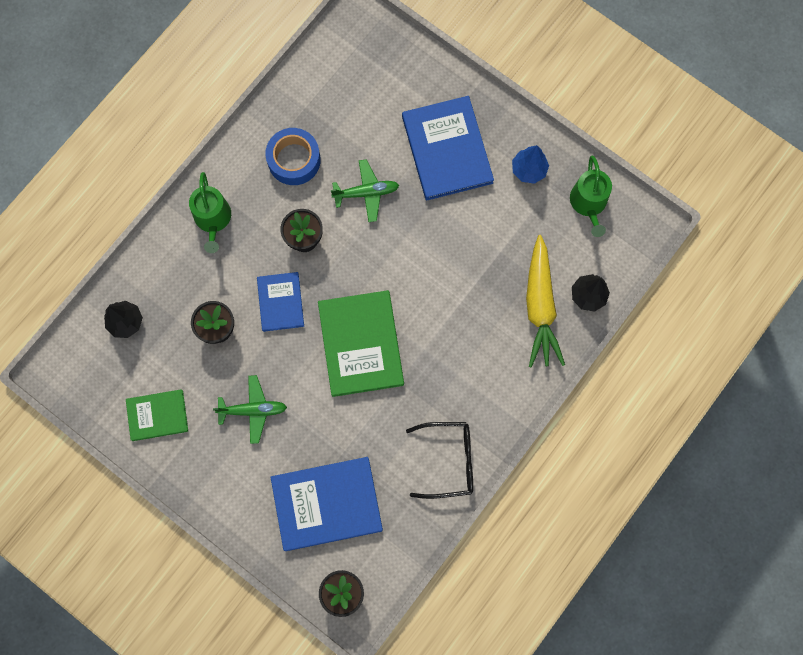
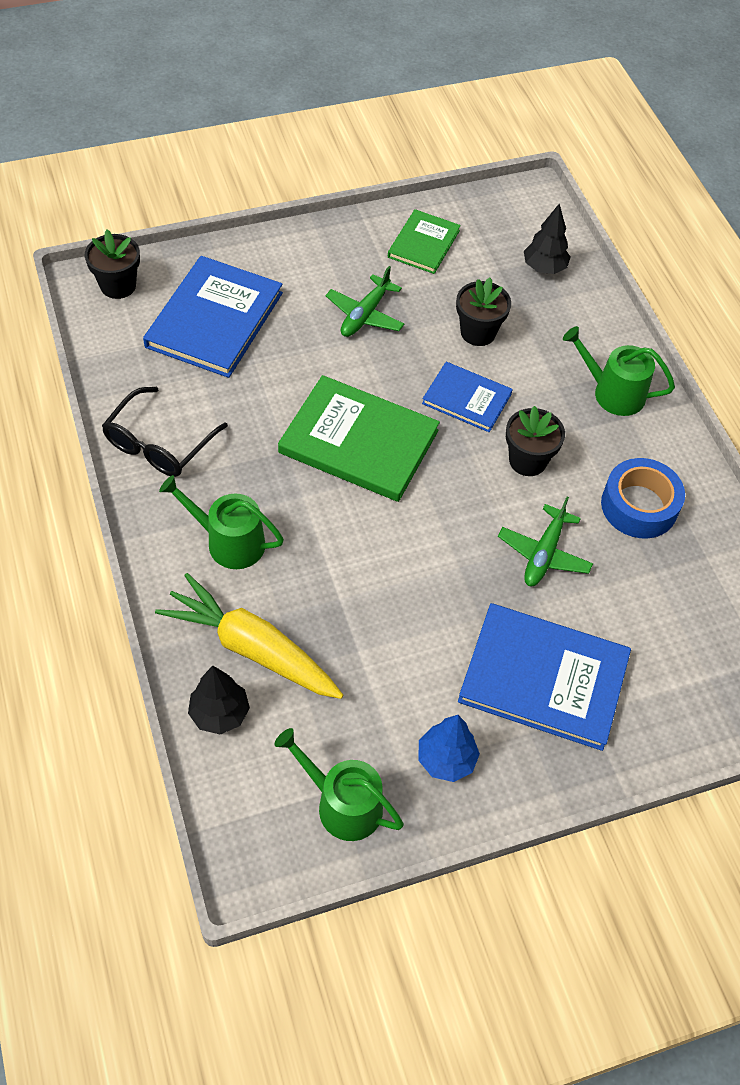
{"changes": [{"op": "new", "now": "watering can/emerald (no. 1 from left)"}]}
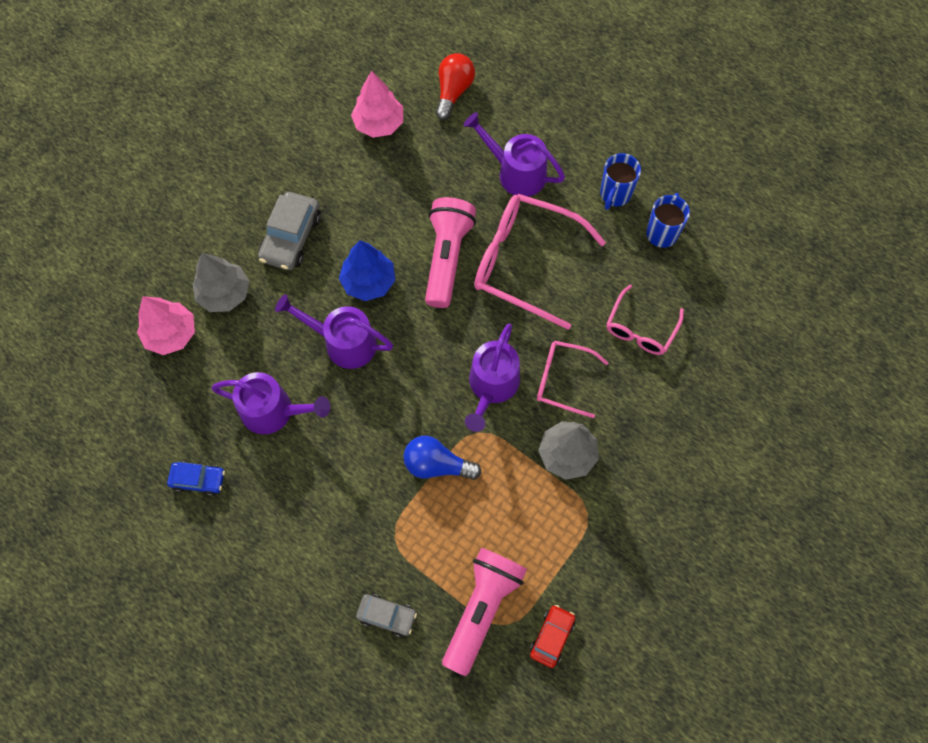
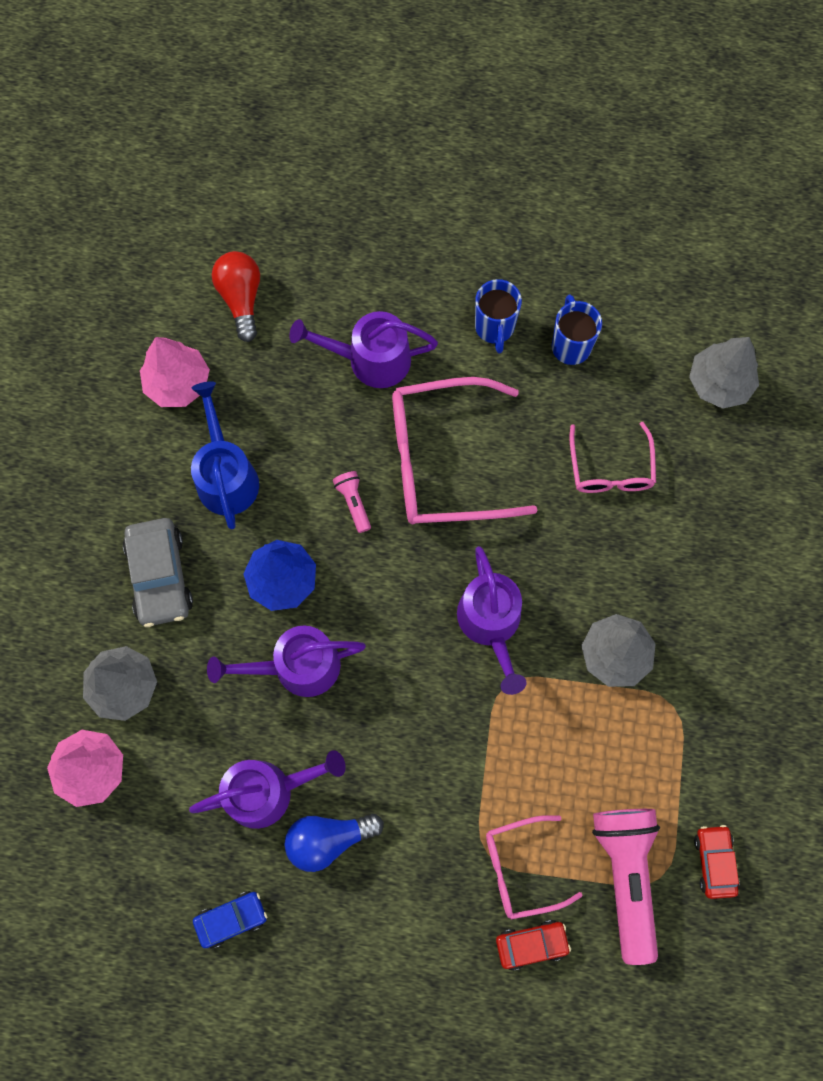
{"changes": [{"op": "scaled", "was": "flashlight/rose-pink (no. 1 from left)", "ratio": 0.45}, {"op": "shifted", "was": "glasses/rose-pink (no. 2 from left)"}, {"op": "shifted", "was": "light bulb/cobalt"}, {"op": "repainted", "was": "automobile/ash-grey (no. 2 from left)", "now": "automobile/scarlet (no. 1 from left)"}, {"op": "new", "now": "fir tree/ash-grey (no. 3 from left)"}, {"op": "new", "now": "watering can/cobalt"}]}
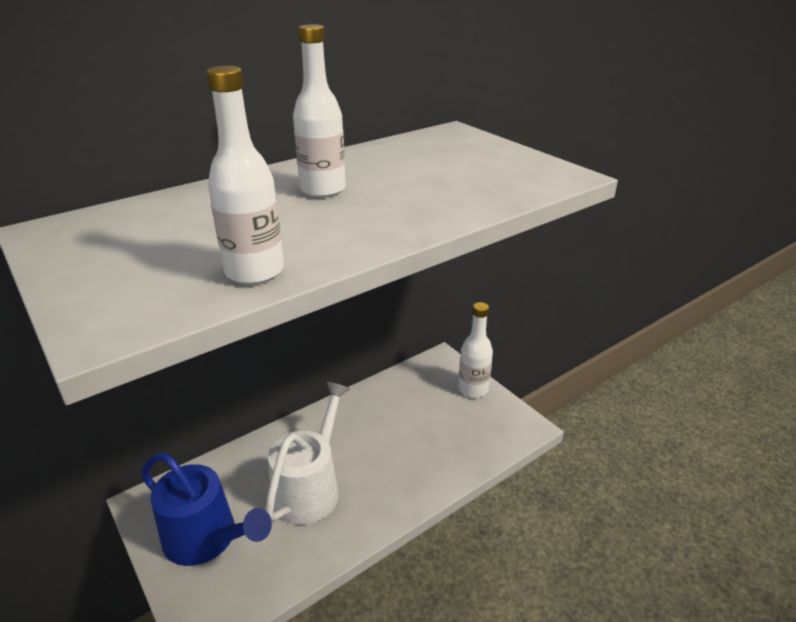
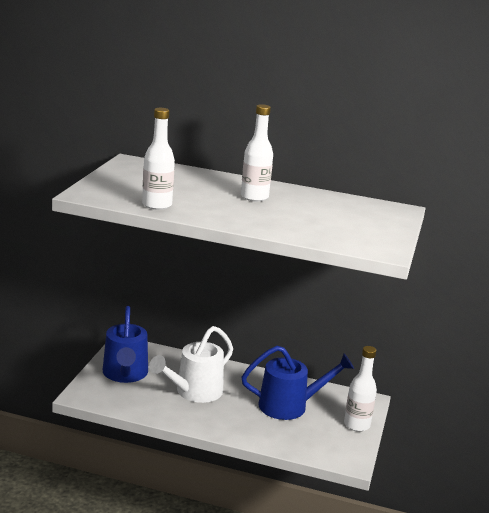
{"changes": [{"op": "rotated", "was": "watering can/pure white", "clockwise": 150}, {"op": "new", "now": "watering can/cobalt (no. 2 from left)"}]}
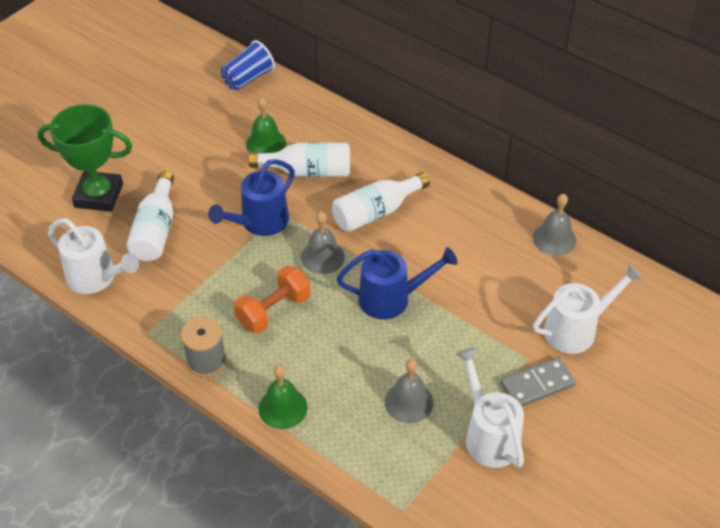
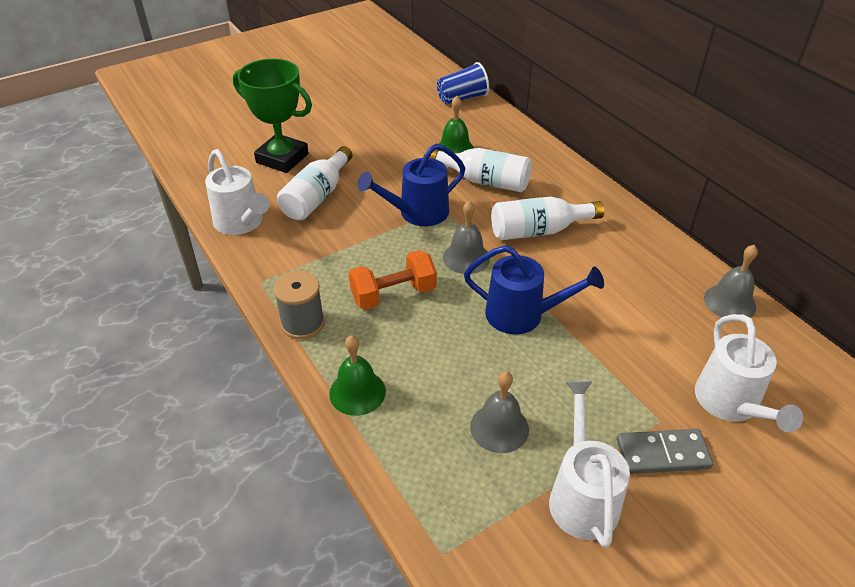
{"changes": [{"op": "rotated", "was": "watering can/pure white (no. 3 from left)", "clockwise": 90}]}
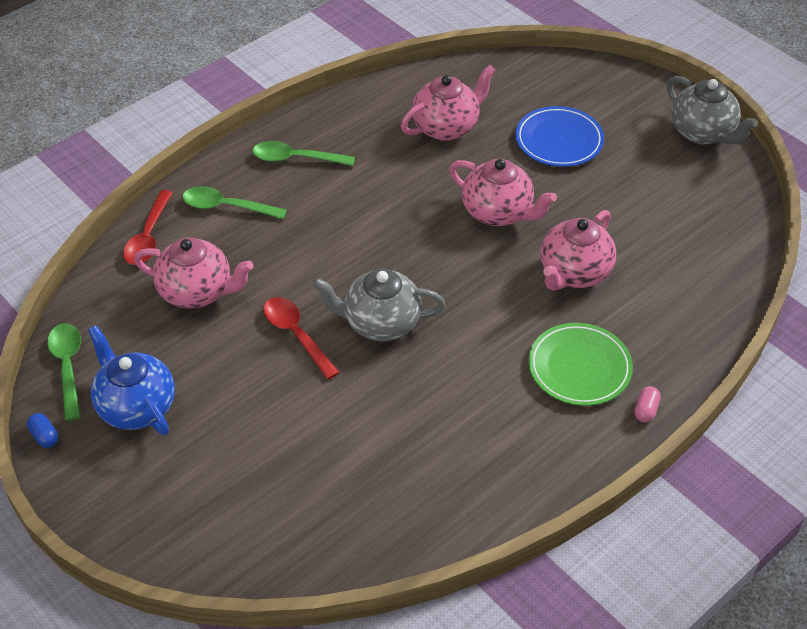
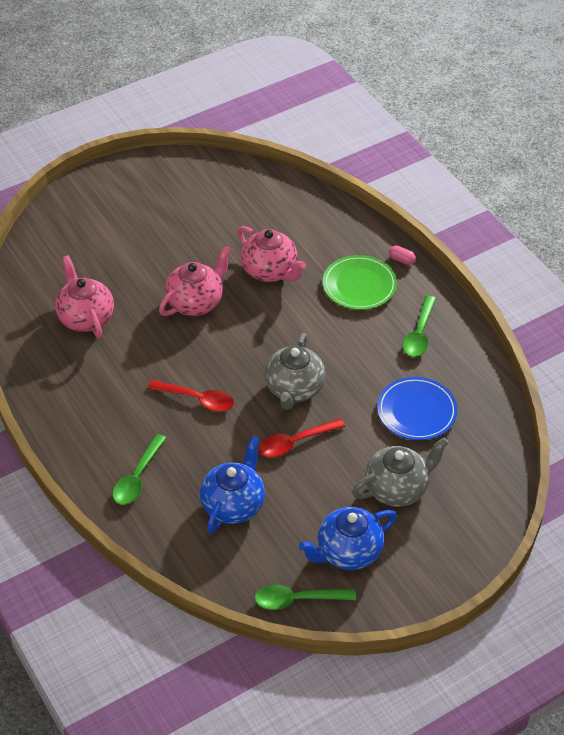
{"changes": [{"op": "shifted", "was": "china teapot/ash-grey (no. 2 from left)"}, {"op": "shifted", "was": "plate/cobalt"}, {"op": "shifted", "was": "spoon/emerald (no. 3 from left)"}, {"op": "shifted", "was": "spoon/scarlet (no. 1 from left)"}, {"op": "repainted", "was": "china teapot/rose-pink (no. 1 from left)", "now": "china teapot/cobalt (no. 1 from left)"}, {"op": "gone", "was": "capsule/cobalt"}]}
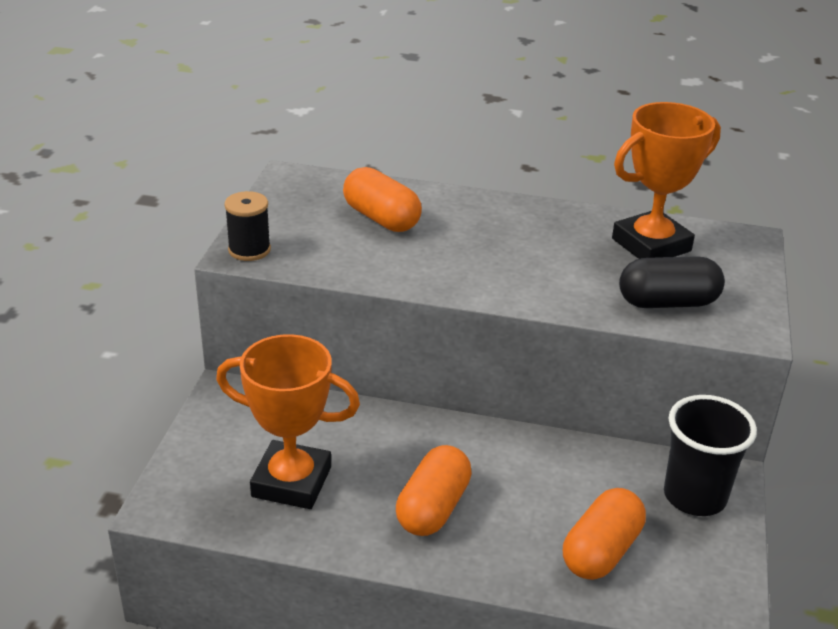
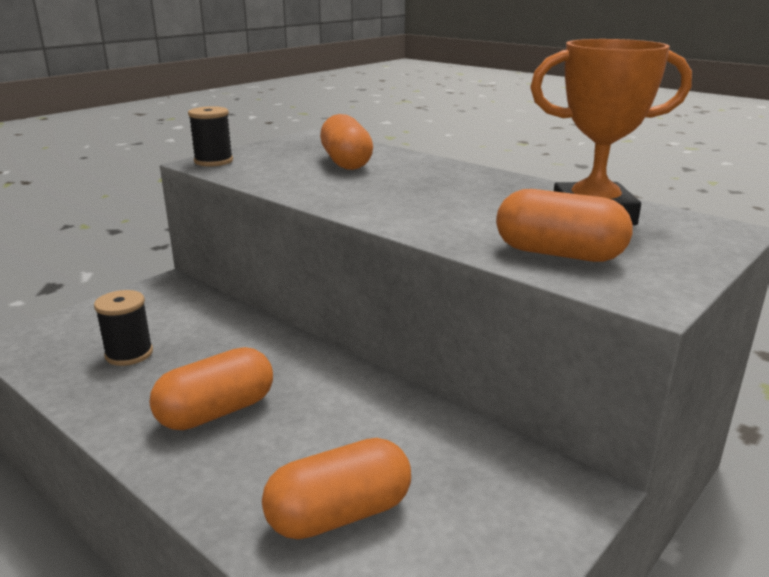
{"changes": [{"op": "repainted", "was": "capsule/black", "now": "capsule/orange-coloured (no. 4 from left)"}, {"op": "swapped", "was": "prize cup/orange-coloured (no. 1 from left)", "now": "bobbin/black (no. 1 from left)"}, {"op": "gone", "was": "cup/black"}]}
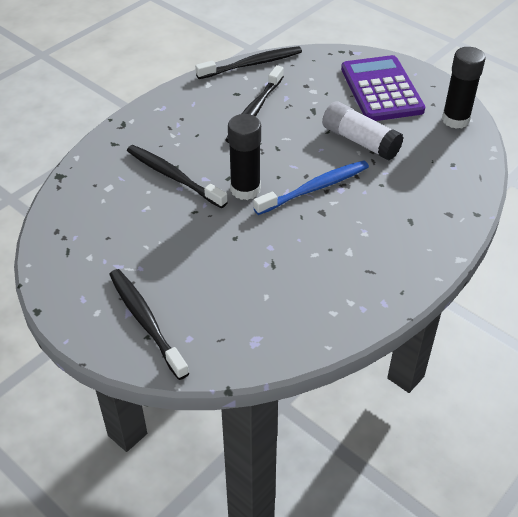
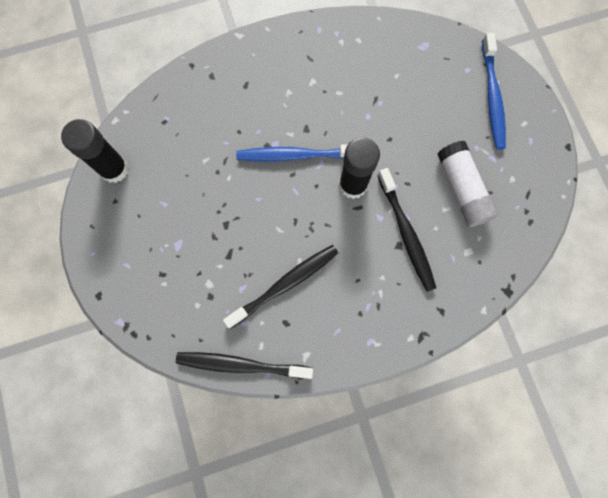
{"changes": [{"op": "gone", "was": "pocket calculator/violet"}, {"op": "shifted", "was": "stick of glue/pure white"}, {"op": "repainted", "was": "toothbrush/black (no. 1 from left)", "now": "toothbrush/cobalt (no. 2 from left)"}]}
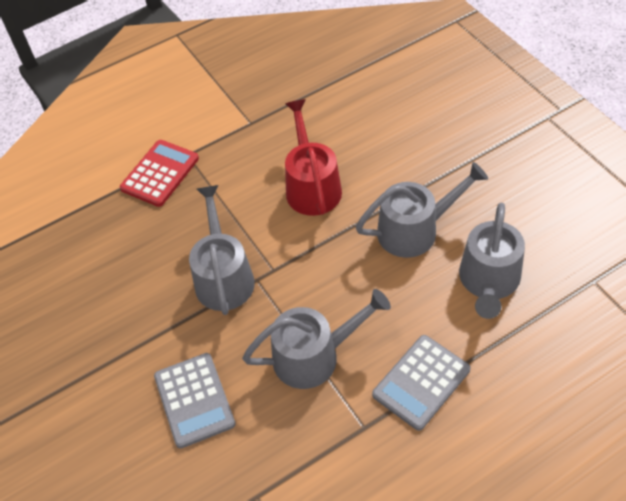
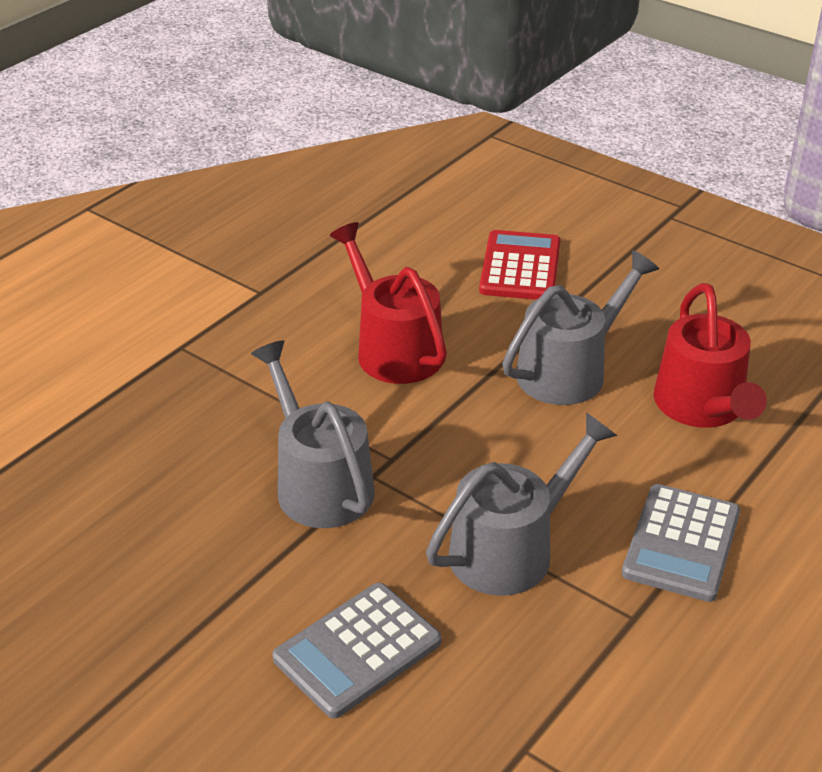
{"changes": [{"op": "shifted", "was": "pocket calculator/scarlet"}, {"op": "repainted", "was": "watering can/ash-grey (no. 4 from left)", "now": "watering can/scarlet (no. 2 from left)"}, {"op": "rotated", "was": "pocket calculator/ash-grey (no. 1 from left)", "clockwise": 90}]}
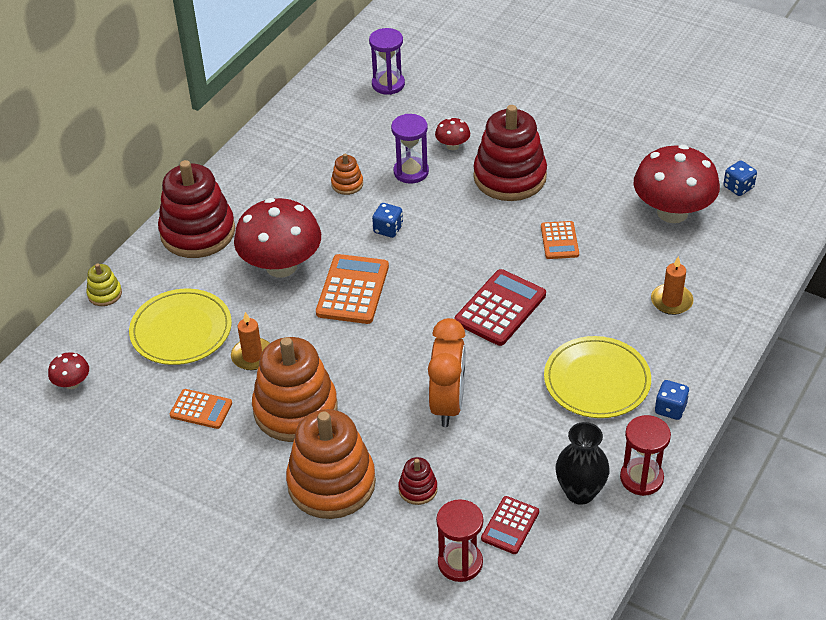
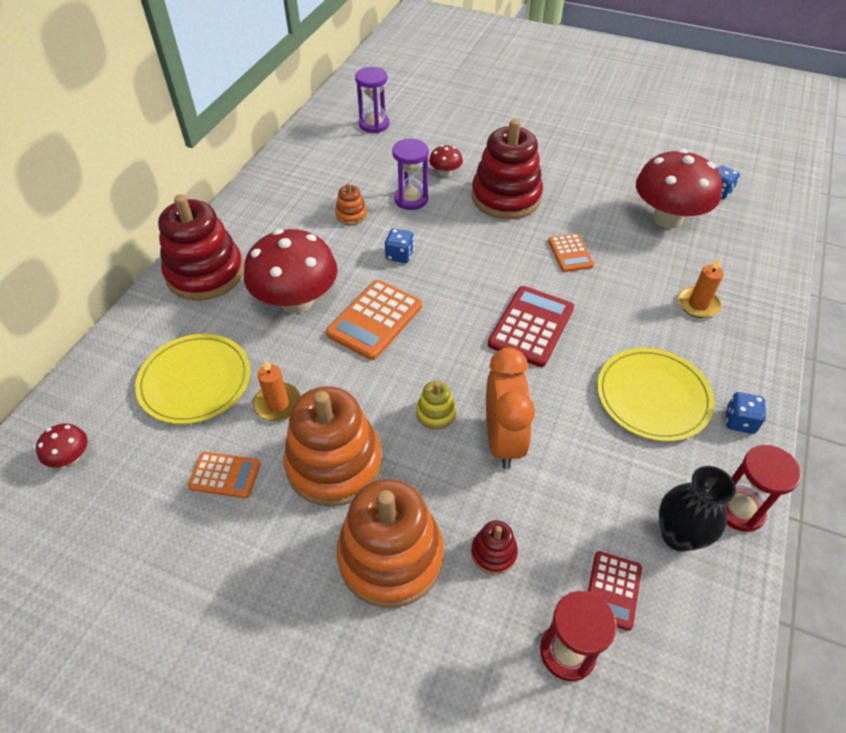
{"changes": [{"op": "rotated", "was": "pocket calculator/orange-coloured (no. 2 from left)", "clockwise": -150}, {"op": "shifted", "was": "stacking rings/golden"}]}
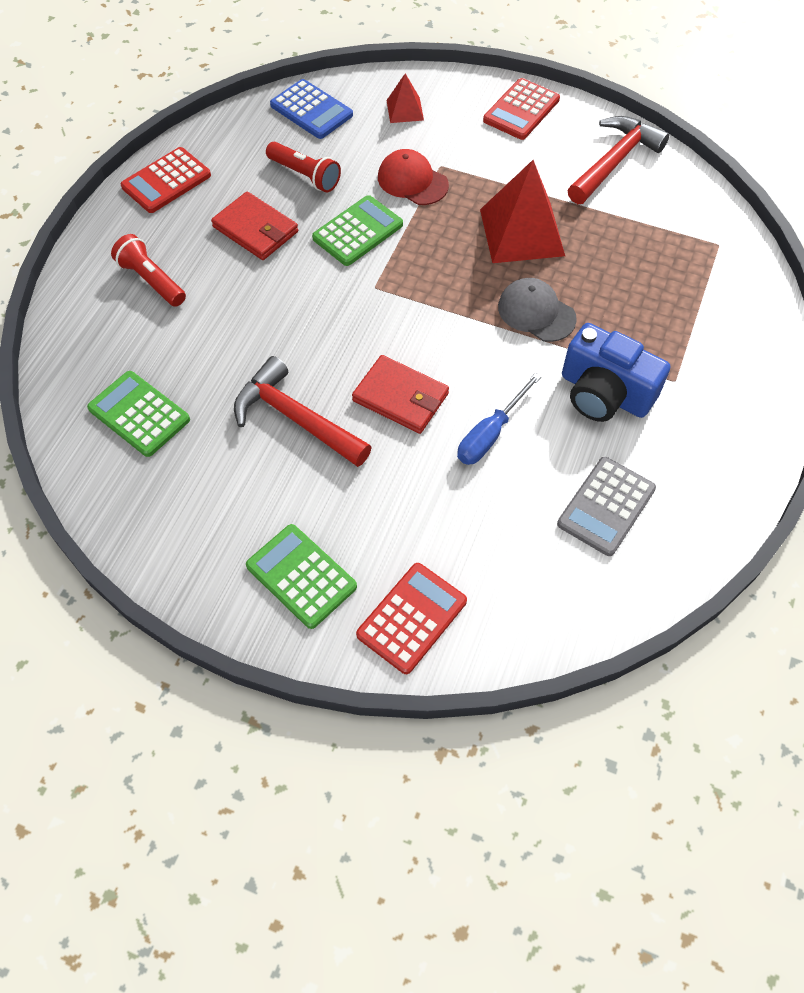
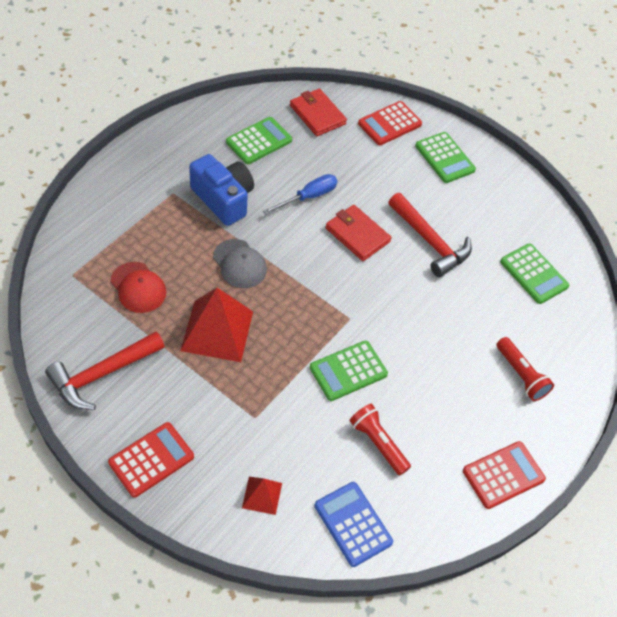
{"changes": [{"op": "shifted", "was": "baseball cap/scarlet"}, {"op": "shifted", "was": "billfold/scarlet (no. 1 from left)"}, {"op": "repainted", "was": "pocket calculator/ash-grey", "now": "pocket calculator/emerald (no. 1 from left)"}]}
